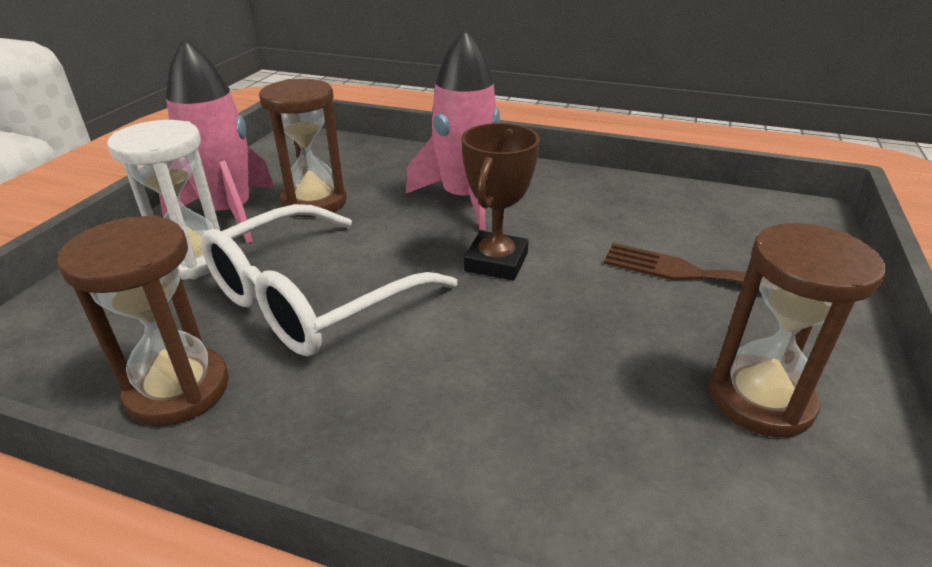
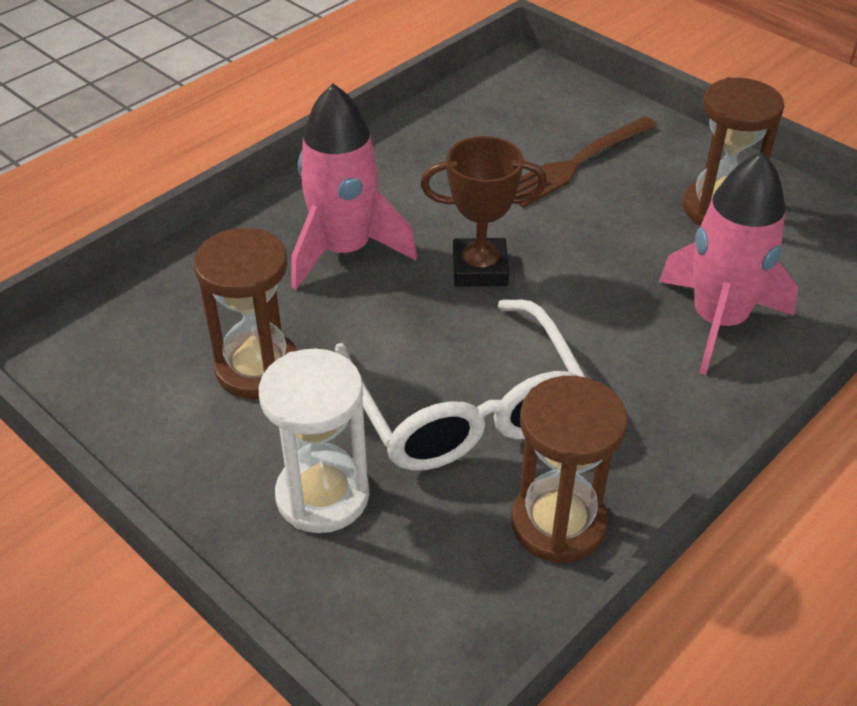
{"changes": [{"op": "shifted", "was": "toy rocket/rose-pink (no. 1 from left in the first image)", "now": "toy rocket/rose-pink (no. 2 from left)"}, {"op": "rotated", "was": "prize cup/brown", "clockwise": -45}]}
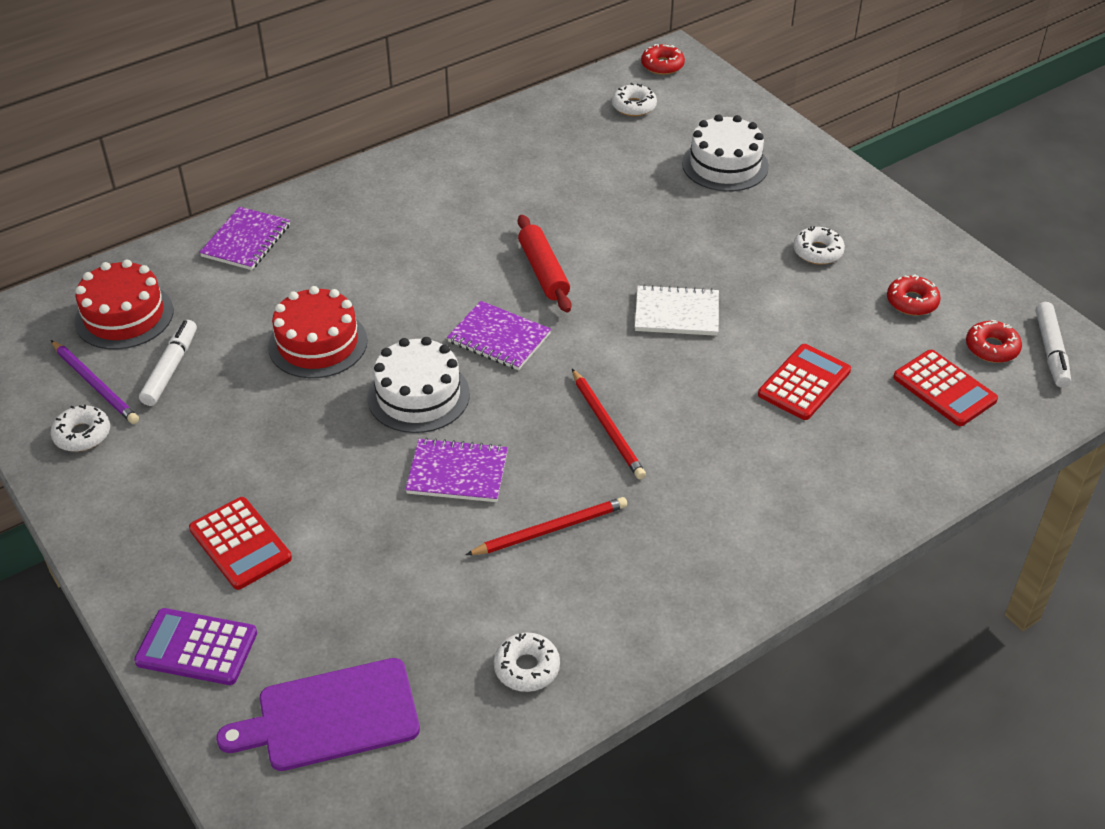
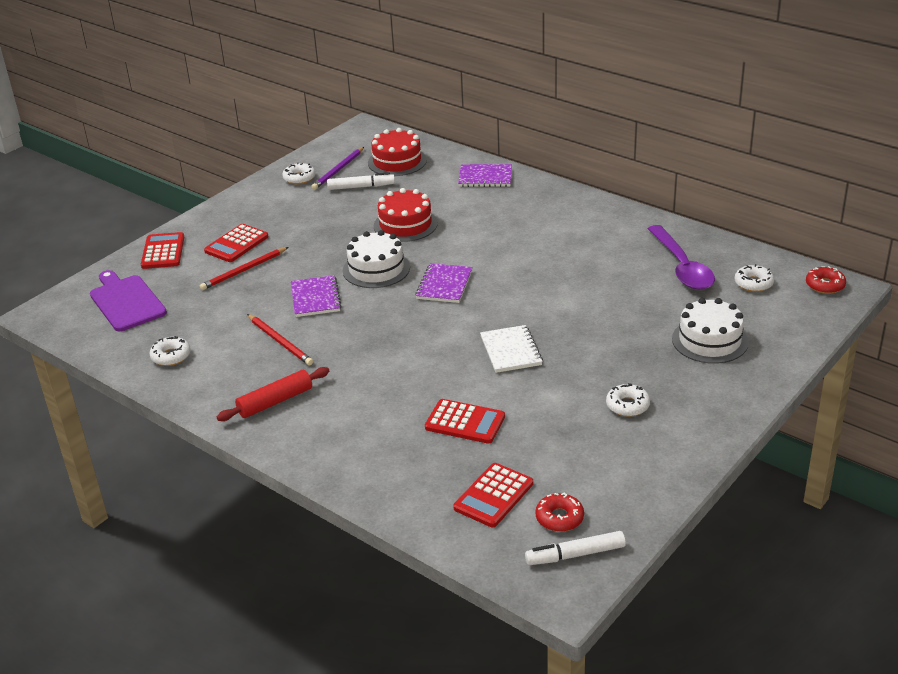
{"changes": [{"op": "shifted", "was": "pastry roller/scarlet"}, {"op": "gone", "was": "glazed donut/scarlet (no. 2 from left)"}, {"op": "shifted", "was": "pencil/scarlet (no. 2 from left in the first image)", "now": "pencil/scarlet (no. 1 from left)"}, {"op": "repainted", "was": "pocket calculator/violet", "now": "pocket calculator/scarlet (no. 1 from left)"}, {"op": "new", "now": "spoon/violet"}]}
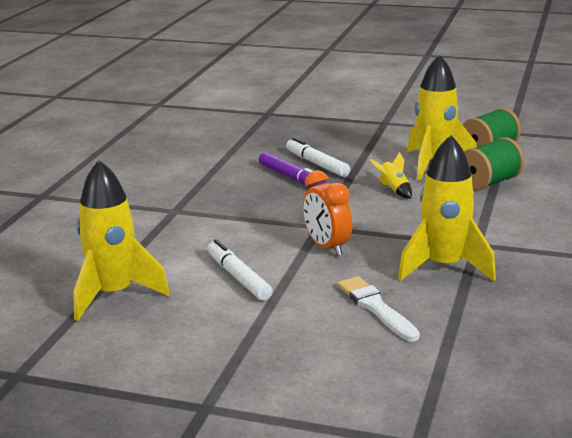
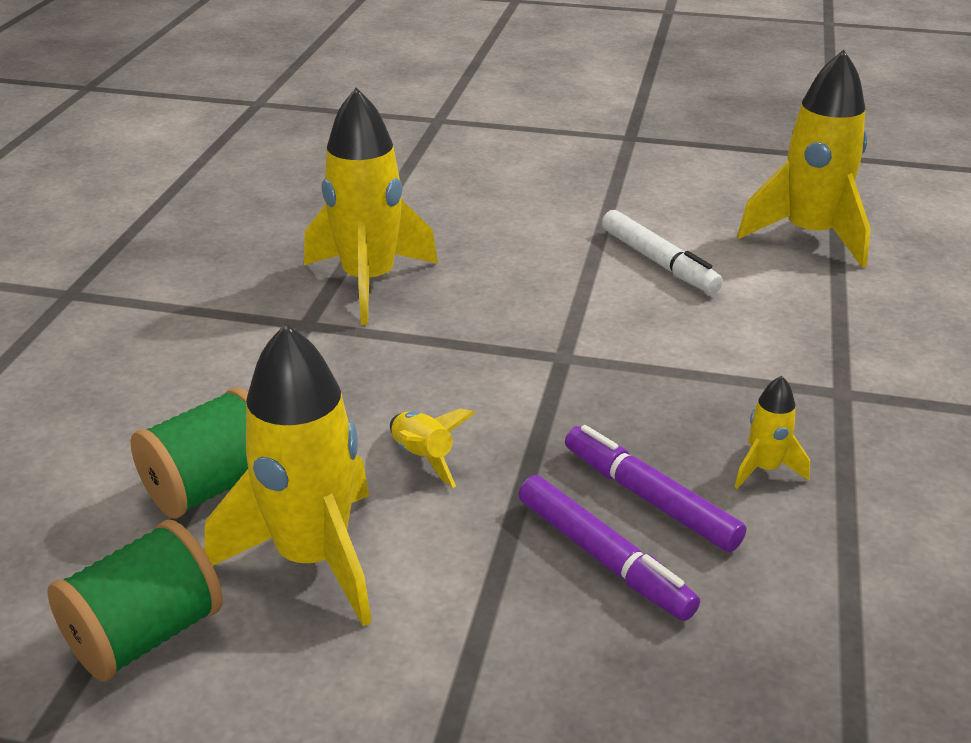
{"changes": [{"op": "repainted", "was": "marker/pure white (no. 2 from left)", "now": "marker/violet (no. 1 from left)"}, {"op": "gone", "was": "bedside clock/orange-coloured"}, {"op": "gone", "was": "paintbrush/pure white"}, {"op": "new", "now": "toy rocket/golden (no. 4 from left)"}]}
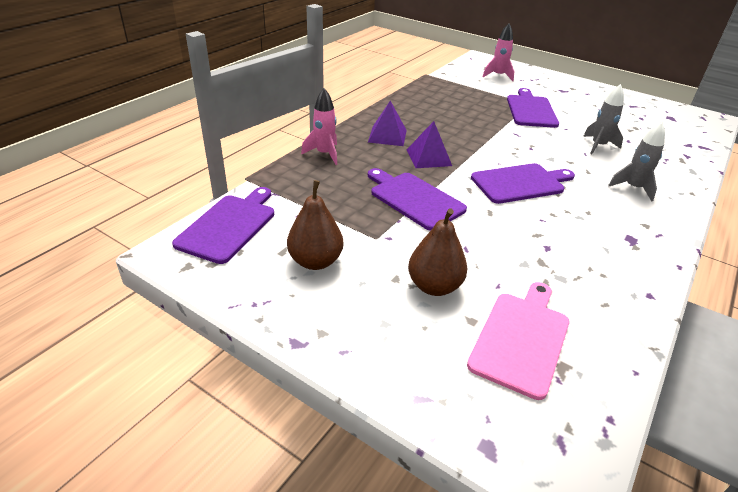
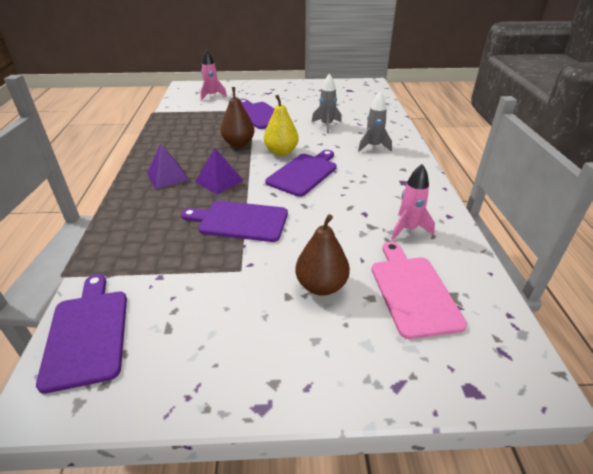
{"changes": [{"op": "shifted", "was": "toy rocket/rose-pink (no. 1 from left in the first image)", "now": "toy rocket/rose-pink (no. 2 from left)"}, {"op": "shifted", "was": "pear/brown (no. 1 from left)"}, {"op": "new", "now": "pear/golden"}]}
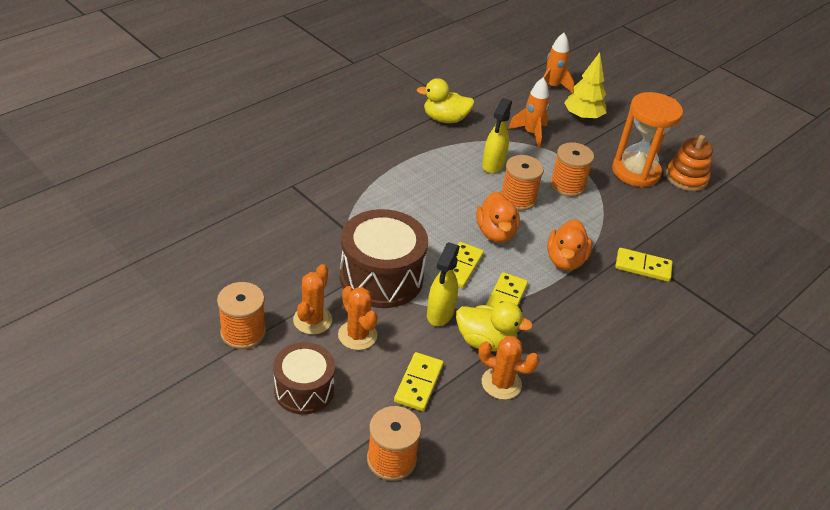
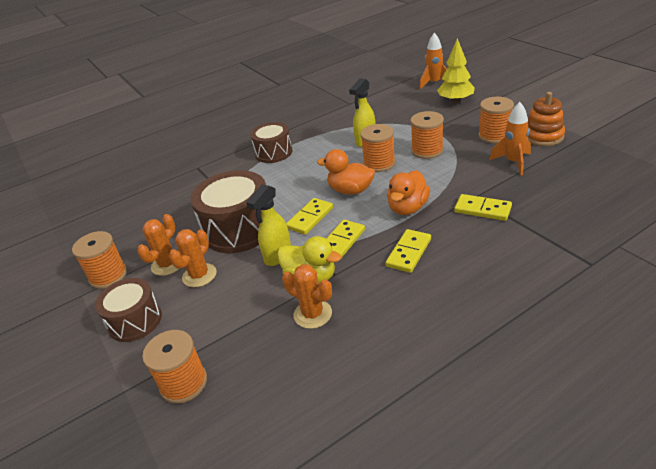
{"changes": [{"op": "shifted", "was": "toy rocket/orange-coloured (no. 1 from left in the first image)", "now": "toy rocket/orange-coloured (no. 2 from left)"}, {"op": "gone", "was": "rubber duck/golden (no. 1 from left)"}, {"op": "swapped", "was": "sandglass/orange-coloured", "now": "bobbin/orange-coloured (no. 5 from left)"}, {"op": "rotated", "was": "rubber duck/orange-coloured (no. 1 from left)", "clockwise": 105}, {"op": "rotated", "was": "cactus/orange-coloured (no. 2 from left)", "clockwise": 45}, {"op": "shifted", "was": "domino/golden (no. 1 from left in the first image)", "now": "domino/golden (no. 3 from left)"}, {"op": "new", "now": "snare drum/brown (no. 3 from left)"}]}
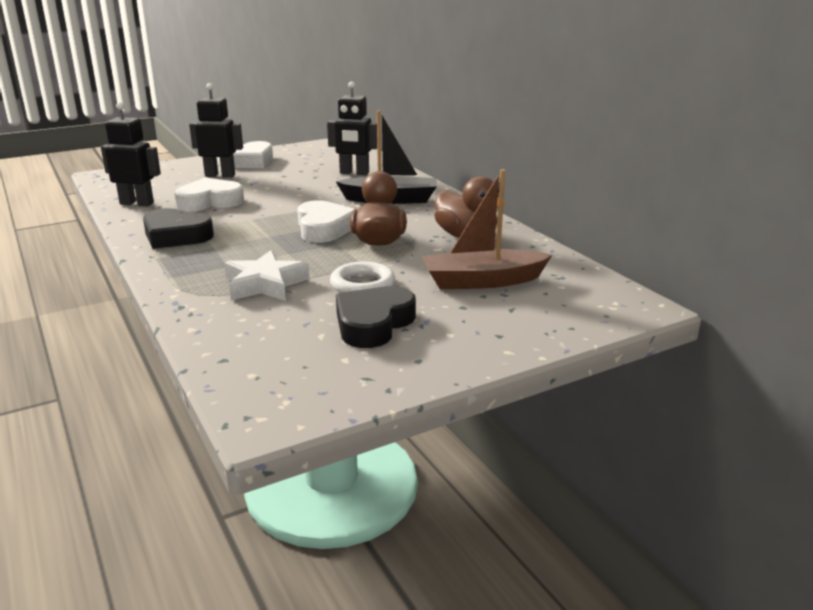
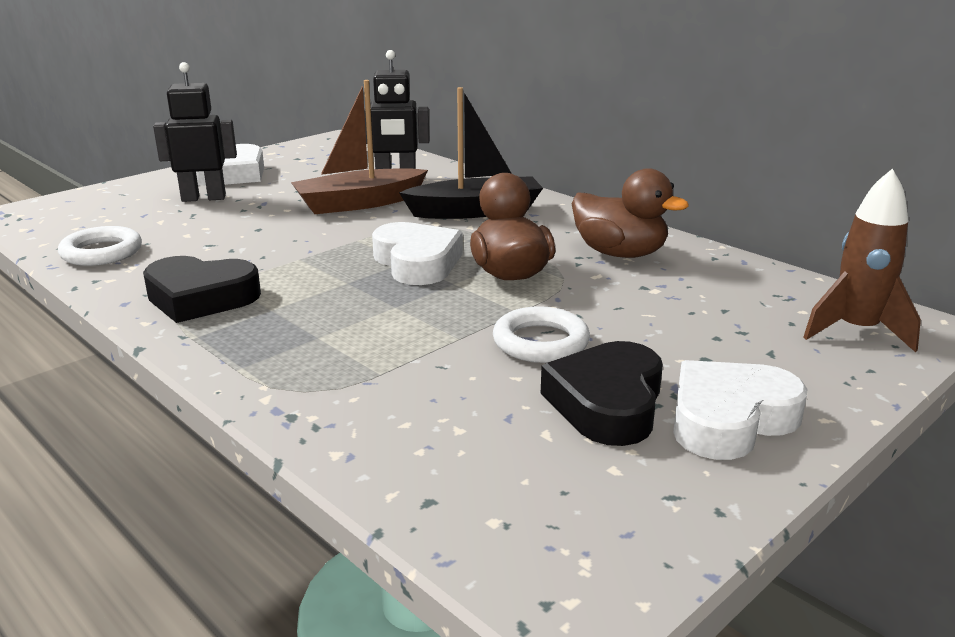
{"changes": [{"op": "swapped", "was": "robot figure/black (no. 1 from left)", "now": "torus/pure white (no. 1 from left)"}, {"op": "shifted", "was": "boat/brown"}, {"op": "shifted", "was": "heart/pure white (no. 1 from left in the first image)", "now": "heart/pure white (no. 3 from left)"}, {"op": "gone", "was": "star/pure white"}, {"op": "new", "now": "toy rocket/brown"}]}
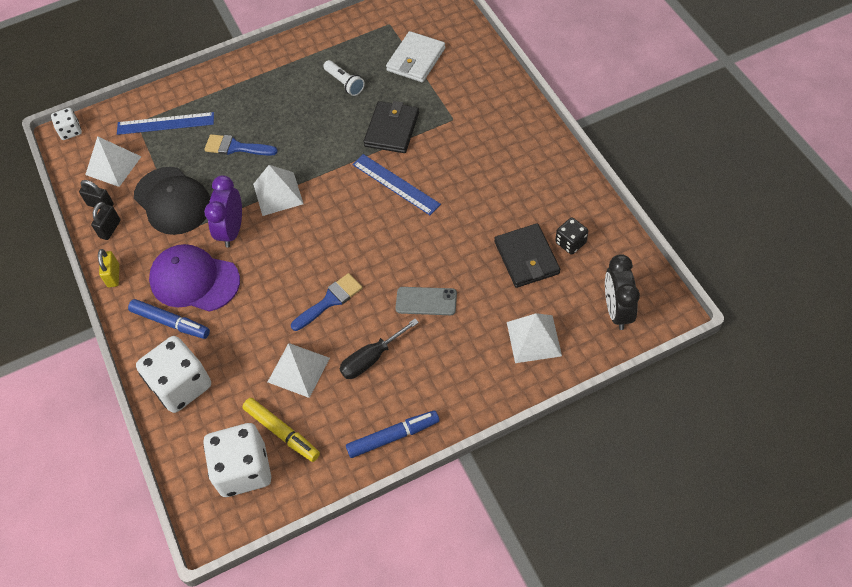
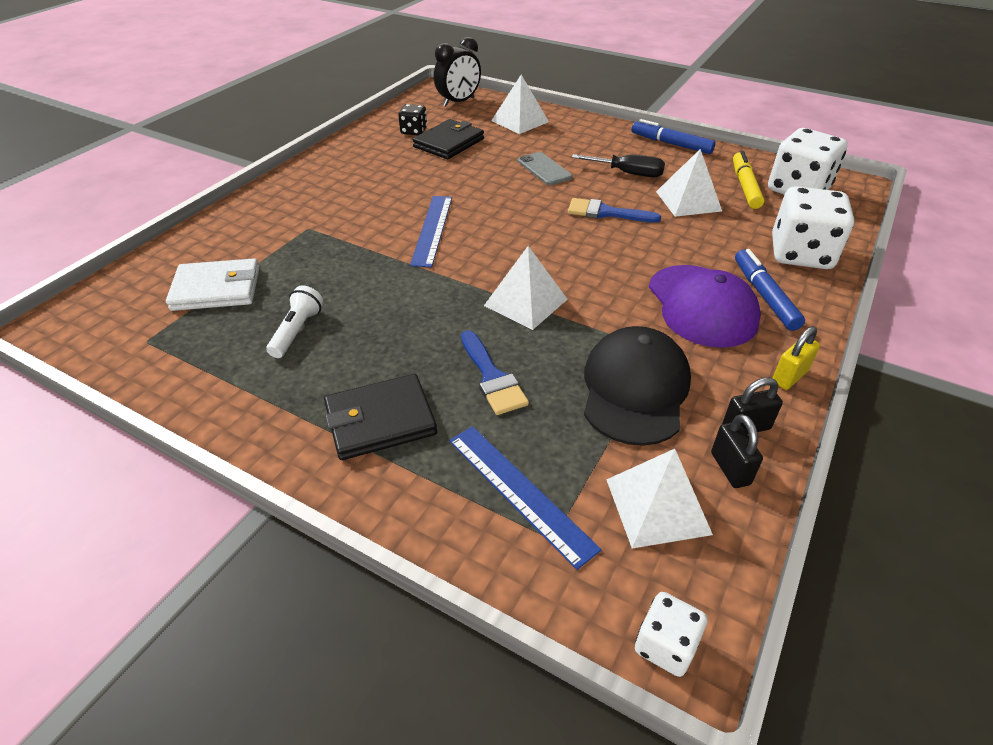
{"changes": [{"op": "shifted", "was": "billfold/black (no. 1 from left)"}, {"op": "gone", "was": "bedside clock/violet"}]}
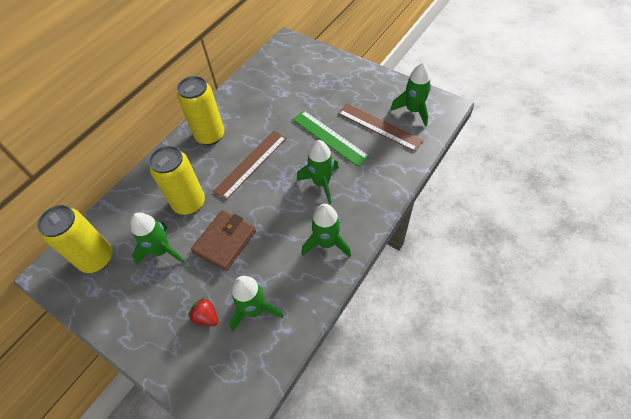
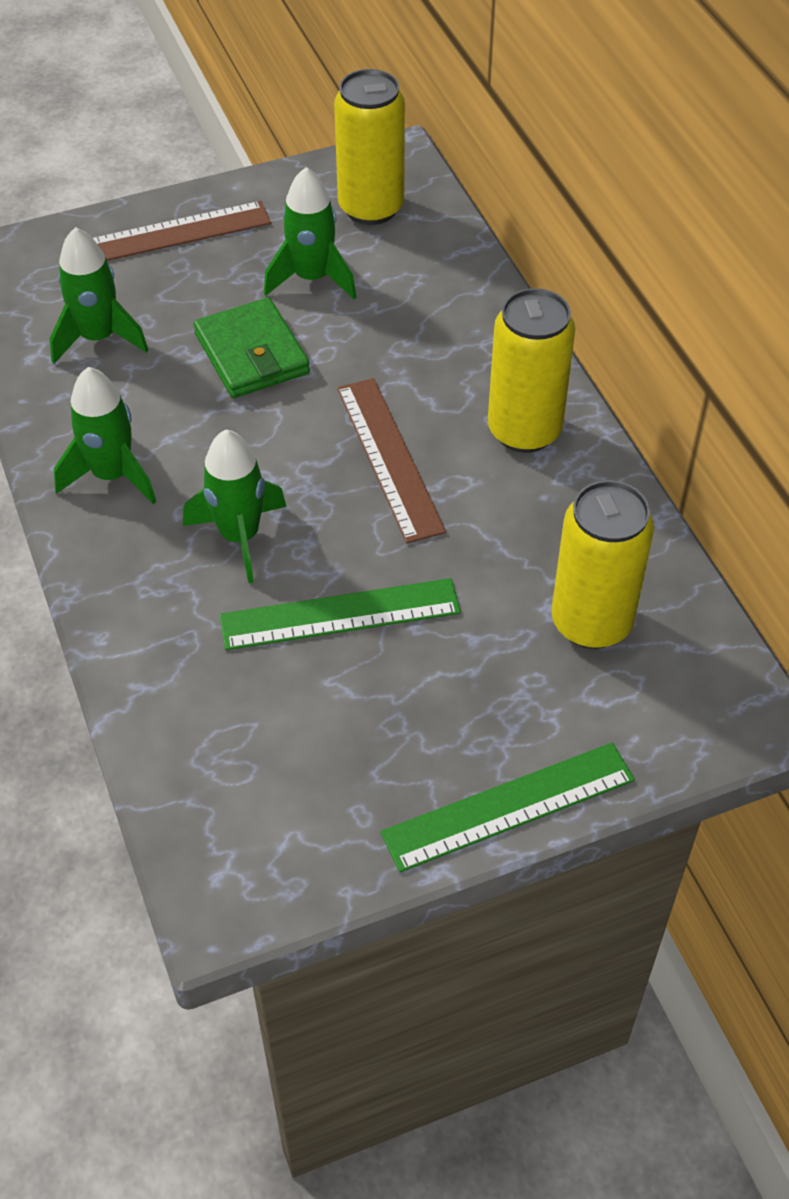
{"changes": [{"op": "gone", "was": "toy rocket/emerald (no. 5 from left)"}, {"op": "shifted", "was": "measuring stick/brown (no. 2 from left in the first image)", "now": "measuring stick/brown (no. 1 from left)"}, {"op": "shifted", "was": "can/golden (no. 2 from left in the first image)", "now": "can/golden (no. 3 from left)"}, {"op": "repainted", "was": "billfold/brown", "now": "billfold/emerald"}, {"op": "gone", "was": "strawberry/scarlet"}, {"op": "new", "now": "measuring stick/emerald (no. 2 from left)"}]}
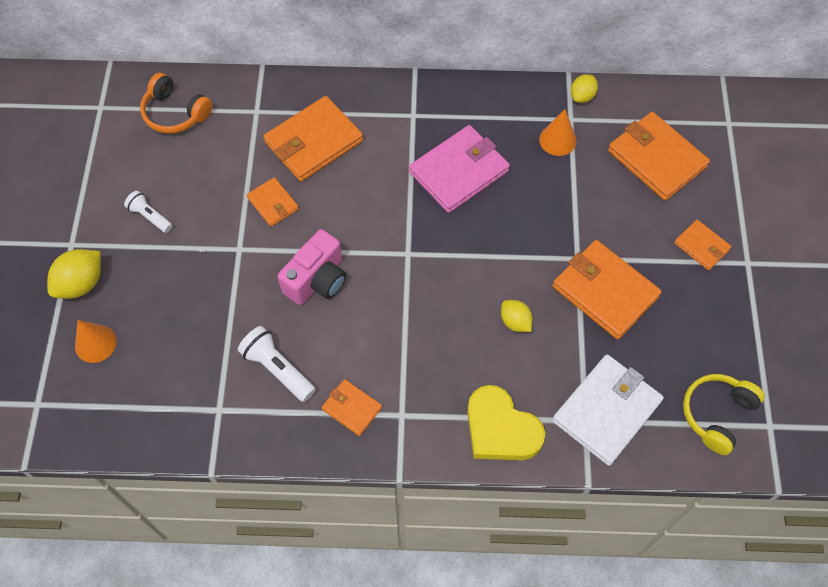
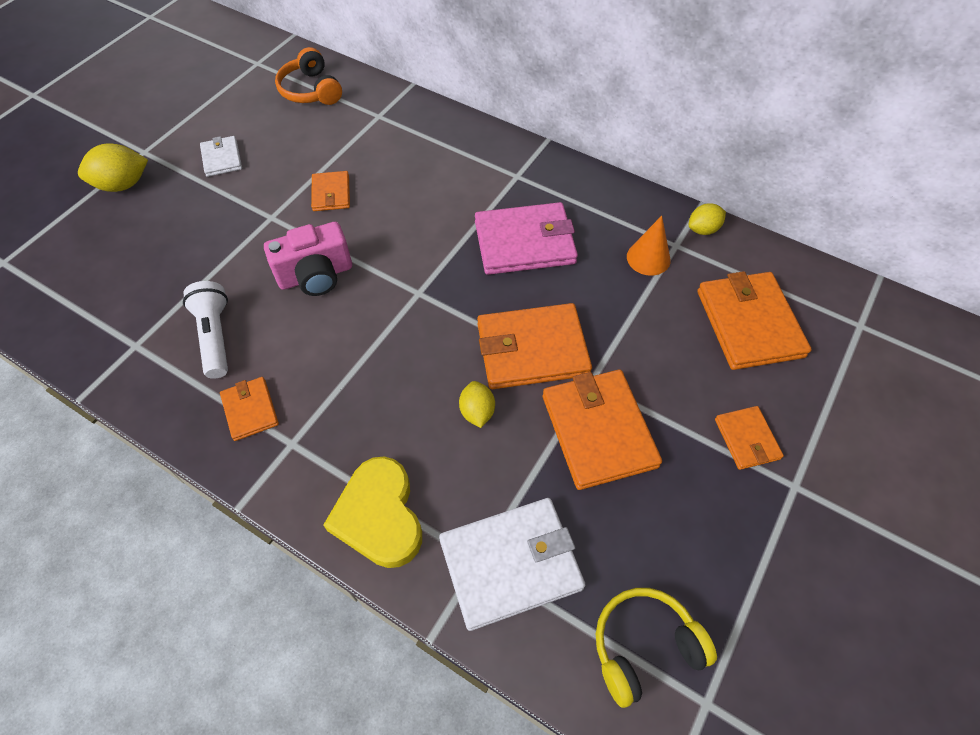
{"changes": [{"op": "shifted", "was": "billfold/orange-coloured (no. 2 from left in the first image)", "now": "billfold/orange-coloured (no. 3 from left)"}, {"op": "swapped", "was": "flashlight/pure white (no. 1 from left)", "now": "billfold/pure white (no. 1 from left)"}, {"op": "gone", "was": "cone/orange-coloured (no. 1 from left)"}]}
